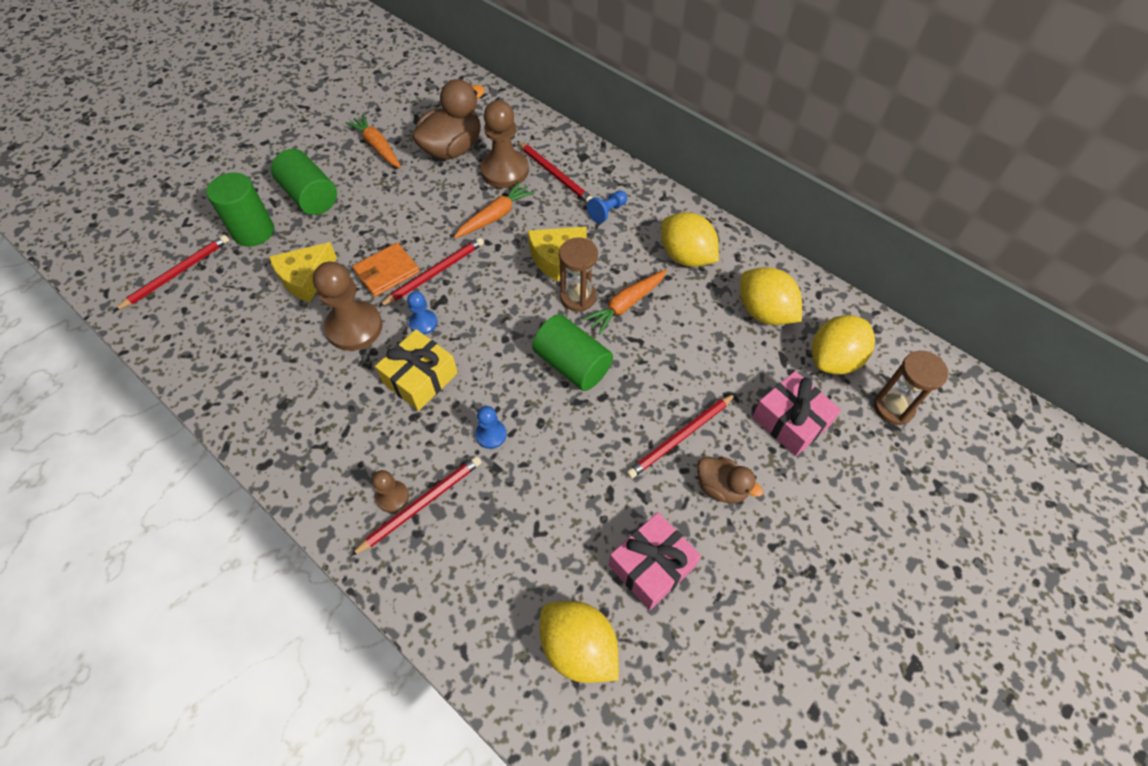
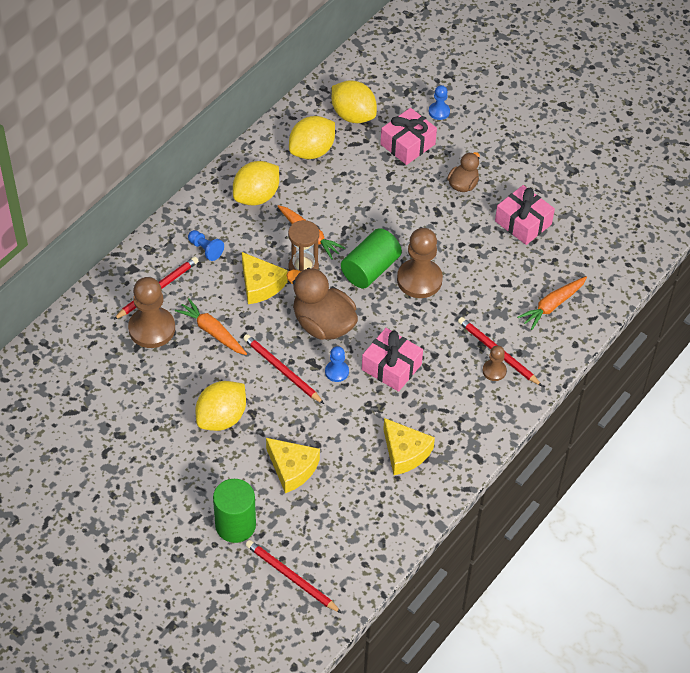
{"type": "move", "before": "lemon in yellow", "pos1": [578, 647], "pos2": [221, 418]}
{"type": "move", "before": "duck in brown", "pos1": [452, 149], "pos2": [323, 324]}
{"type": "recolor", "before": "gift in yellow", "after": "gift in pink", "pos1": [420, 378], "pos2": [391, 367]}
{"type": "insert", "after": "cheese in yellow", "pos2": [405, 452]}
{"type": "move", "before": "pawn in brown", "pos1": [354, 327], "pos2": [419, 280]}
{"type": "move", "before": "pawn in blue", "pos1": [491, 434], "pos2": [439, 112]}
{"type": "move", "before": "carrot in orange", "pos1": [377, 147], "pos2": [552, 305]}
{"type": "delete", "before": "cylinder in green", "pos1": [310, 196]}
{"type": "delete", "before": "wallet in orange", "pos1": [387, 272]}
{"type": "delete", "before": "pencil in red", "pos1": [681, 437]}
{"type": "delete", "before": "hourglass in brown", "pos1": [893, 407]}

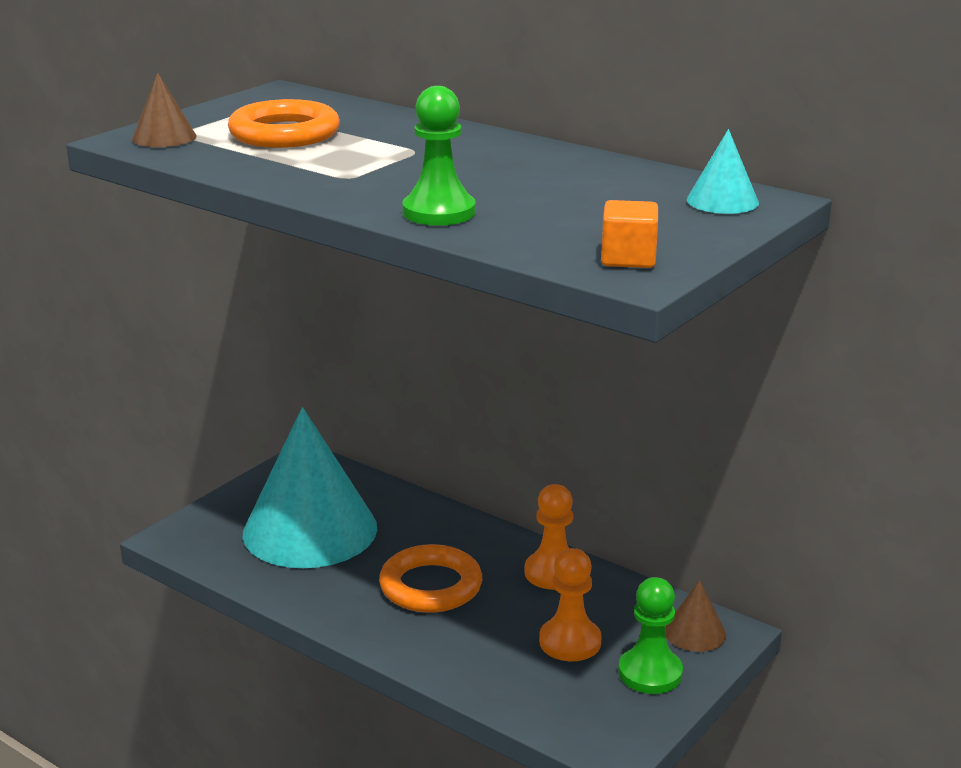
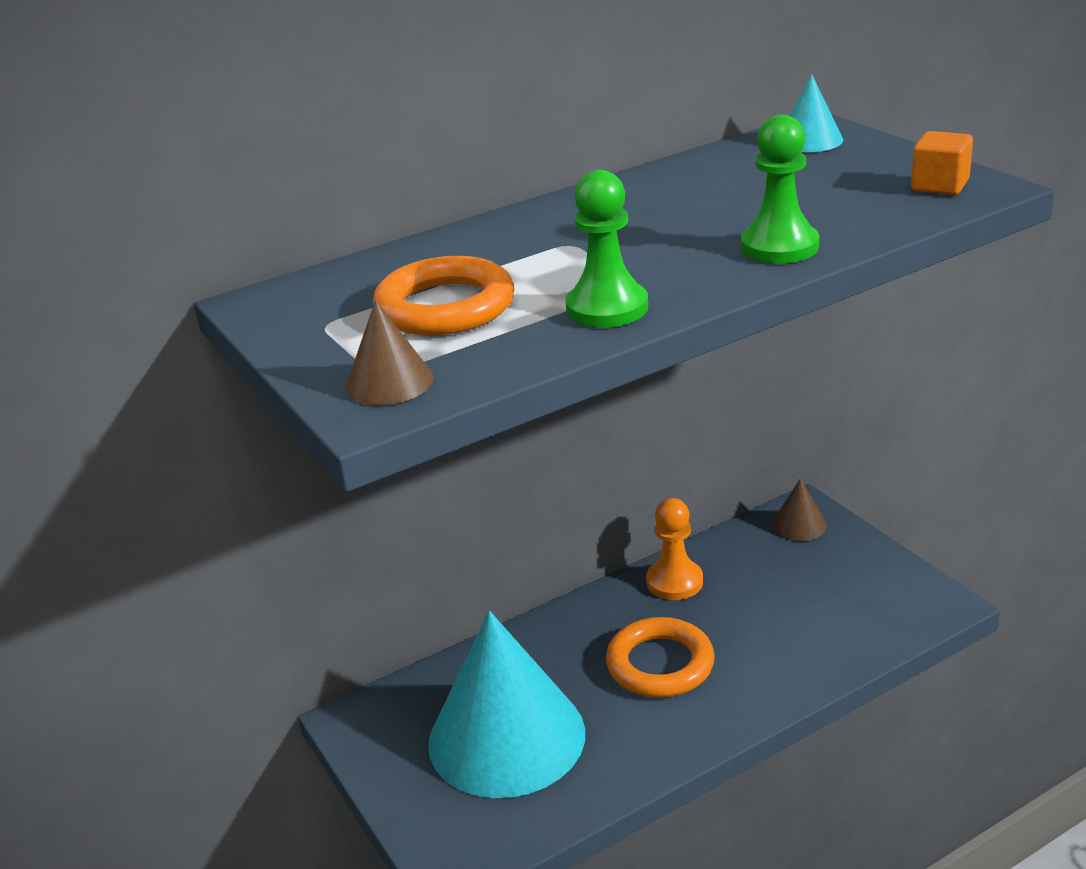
{"type": "move", "before": "pawn in green", "pos1": [650, 673], "pos2": [607, 308]}
{"type": "delete", "before": "pawn in orange", "pos1": [570, 642]}

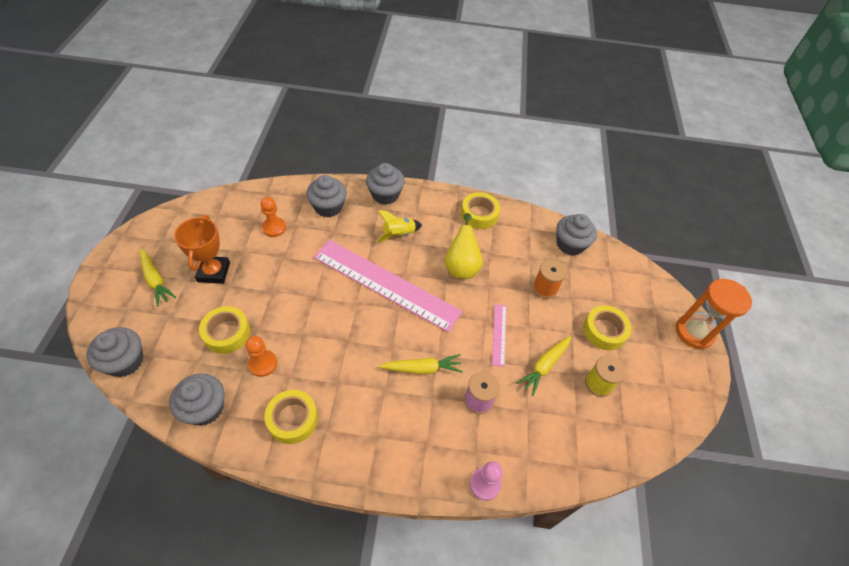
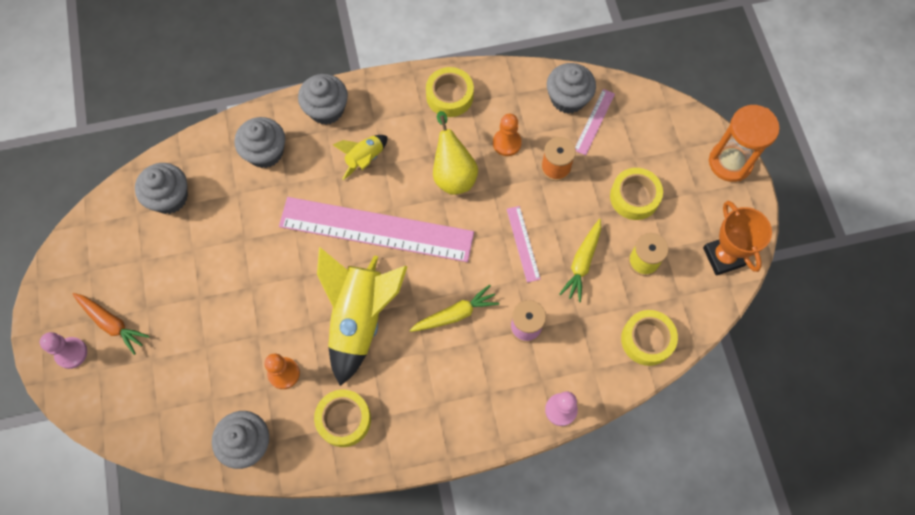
{"type": "insert", "after": "pawn in pink", "pos2": [71, 353]}
{"type": "recolor", "before": "carrot in yellow", "after": "carrot in orange", "pos1": [155, 280], "pos2": [112, 323]}
{"type": "move", "before": "cupcake in grey", "pos1": [125, 361], "pos2": [169, 197]}
{"type": "insert", "after": "rocket in yellow", "pos2": [359, 319]}
{"type": "move", "before": "pawn in orange", "pos1": [274, 228], "pos2": [506, 143]}
{"type": "insert", "after": "ruler in pink", "pos2": [594, 122]}
{"type": "move", "before": "tape in yellow", "pos1": [227, 333], "pos2": [647, 340]}
{"type": "move", "before": "trophy in orange", "pos1": [214, 272], "pos2": [723, 256]}

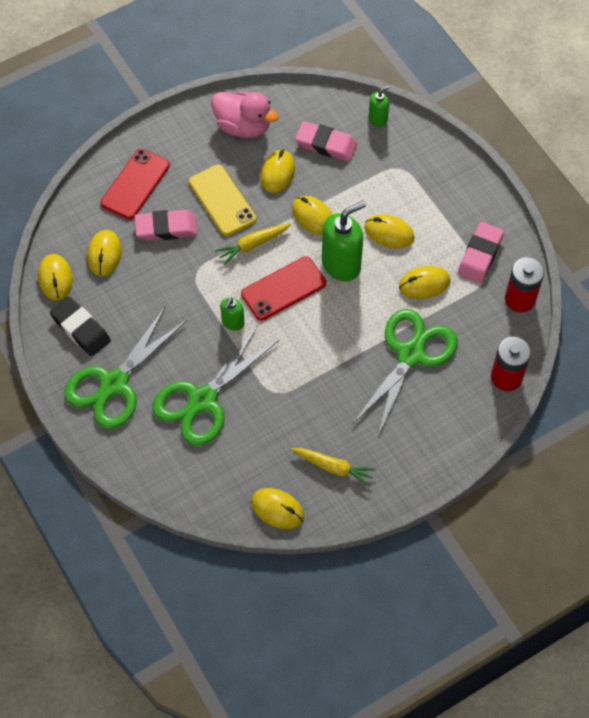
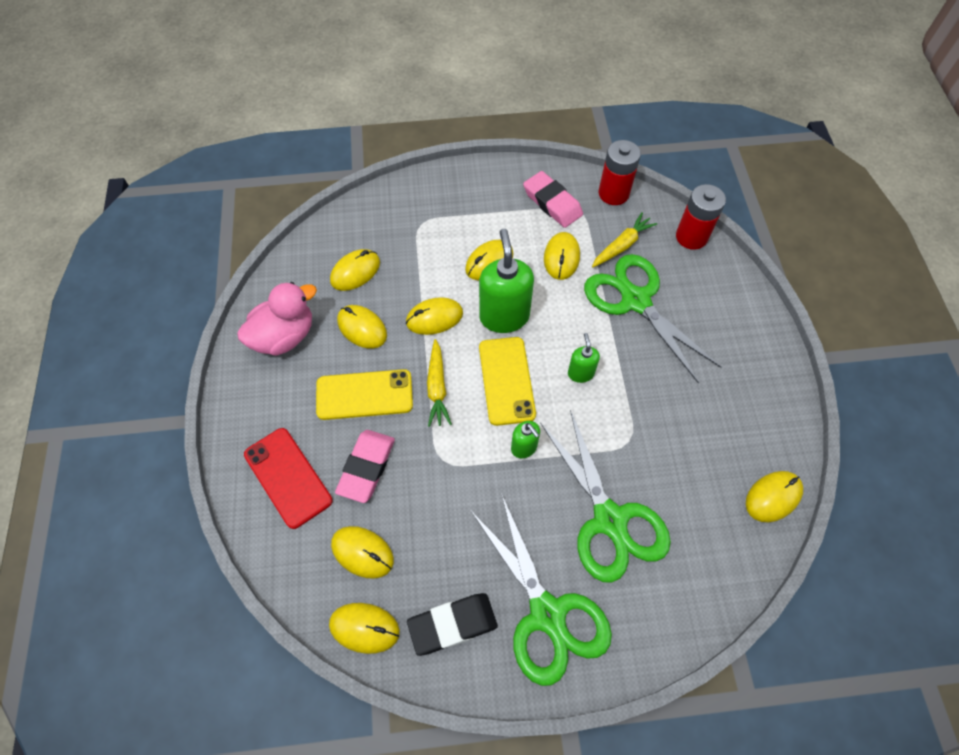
{"type": "replace", "before": "eraser in pink", "after": "mouse in yellow", "pos1": [326, 144], "pos2": [355, 272]}
{"type": "recolor", "before": "phone in red", "after": "phone in yellow", "pos1": [283, 288], "pos2": [506, 380]}
{"type": "move", "before": "soap dispenser in green", "pos1": [378, 119], "pos2": [580, 373]}
{"type": "move", "before": "carrot in yellow", "pos1": [333, 467], "pos2": [622, 245]}

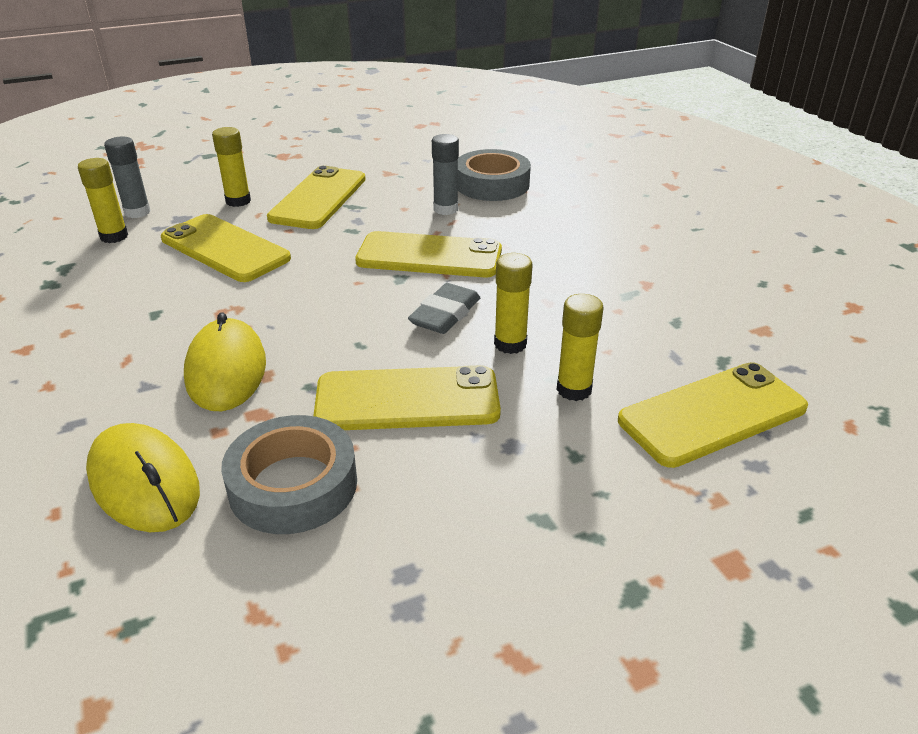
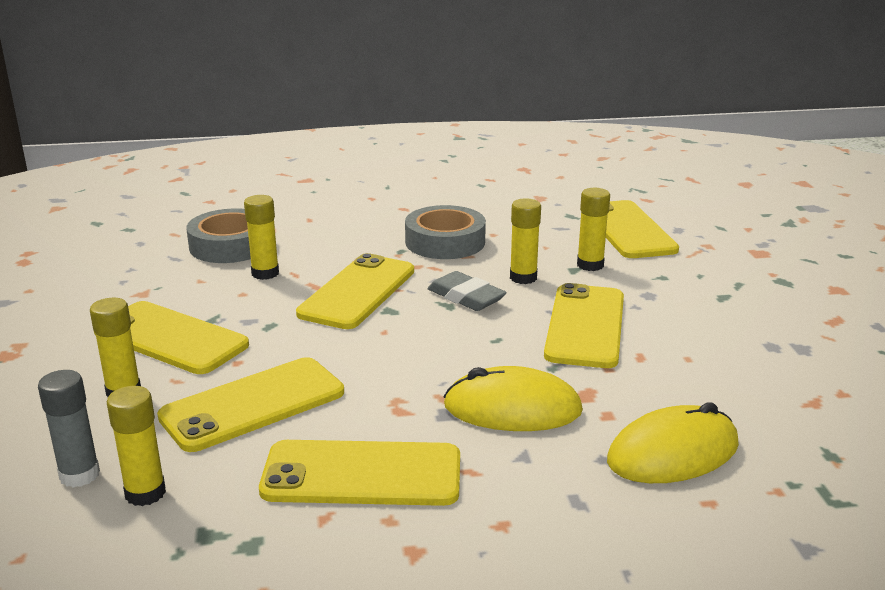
{"type": "recolor", "before": "glue stick in grey", "after": "glue stick in yellow", "pos1": [445, 209], "pos2": [265, 273]}
{"type": "insert", "after": "phone in yellow", "pos2": [362, 475]}
{"type": "move", "before": "tape in grey", "pos1": [293, 485], "pos2": [445, 242]}

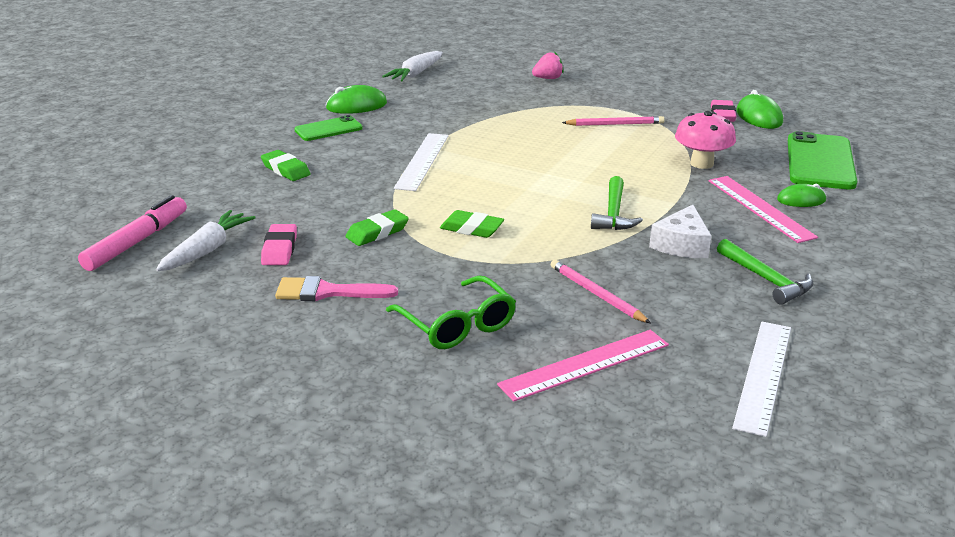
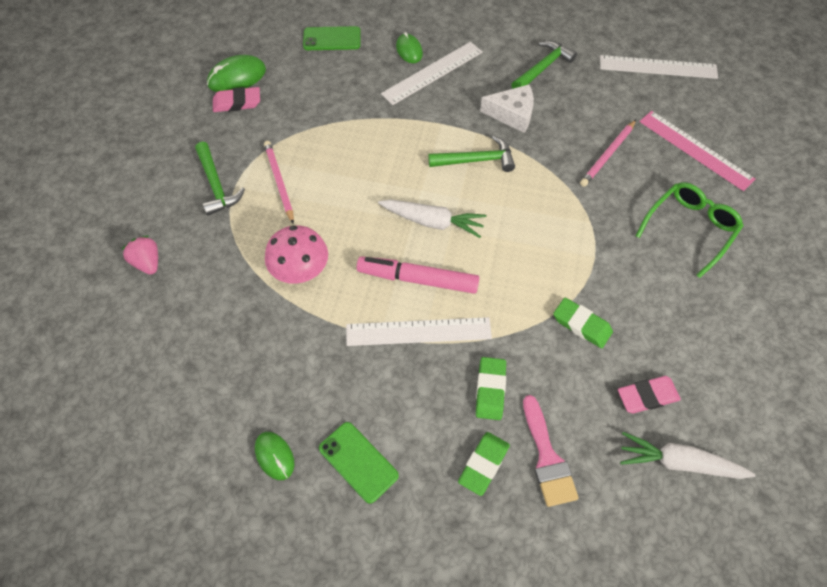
{"type": "insert", "after": "hammer in green", "pos2": [216, 185]}
{"type": "resize", "before": "mouse in green", "pos1": [356, 106], "pos2": [274, 456], "scale": 0.66}
{"type": "move", "before": "mushroom in pink", "pos1": [702, 163], "pos2": [300, 271]}
{"type": "resize", "before": "phone in green", "pos1": [820, 162], "pos2": [332, 39], "scale": 0.58}
{"type": "move", "before": "marker in pink", "pos1": [136, 242], "pos2": [418, 279]}
{"type": "move", "before": "carrot in white", "pos1": [415, 74], "pos2": [433, 222]}
{"type": "recolor", "before": "ruler in pink", "after": "ruler in white", "pos1": [760, 208], "pos2": [432, 73]}
{"type": "move", "before": "eraser in green", "pos1": [471, 229], "pos2": [490, 390]}
{"type": "move", "before": "brush in pink", "pos1": [327, 292], "pos2": [547, 458]}

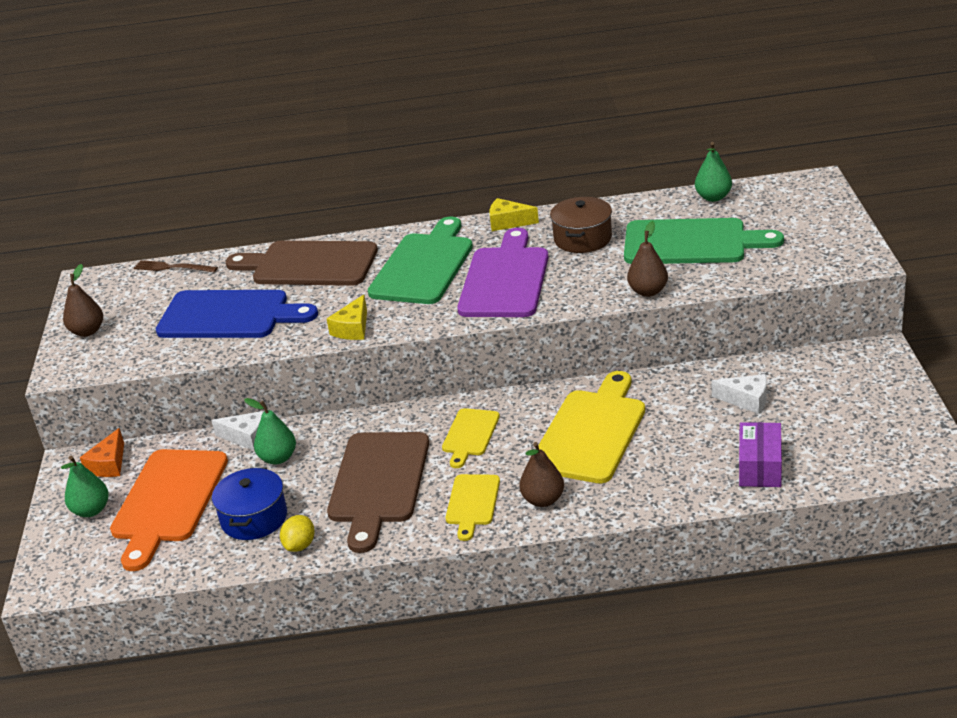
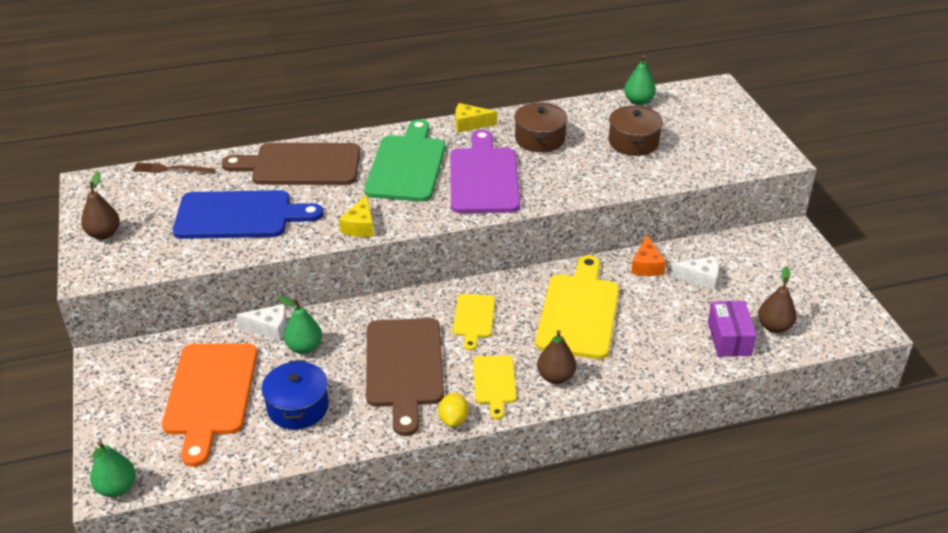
{"type": "move", "before": "pear in green", "pos1": [91, 510], "pos2": [116, 488]}
{"type": "move", "before": "lemon in yellow", "pos1": [300, 545], "pos2": [453, 419]}
{"type": "replace", "before": "cutting board in green", "after": "pot in brown", "pos1": [691, 243], "pos2": [633, 142]}
{"type": "move", "before": "cheese in orange", "pos1": [109, 464], "pos2": [646, 265]}
{"type": "move", "before": "pear in brown", "pos1": [648, 291], "pos2": [774, 327]}

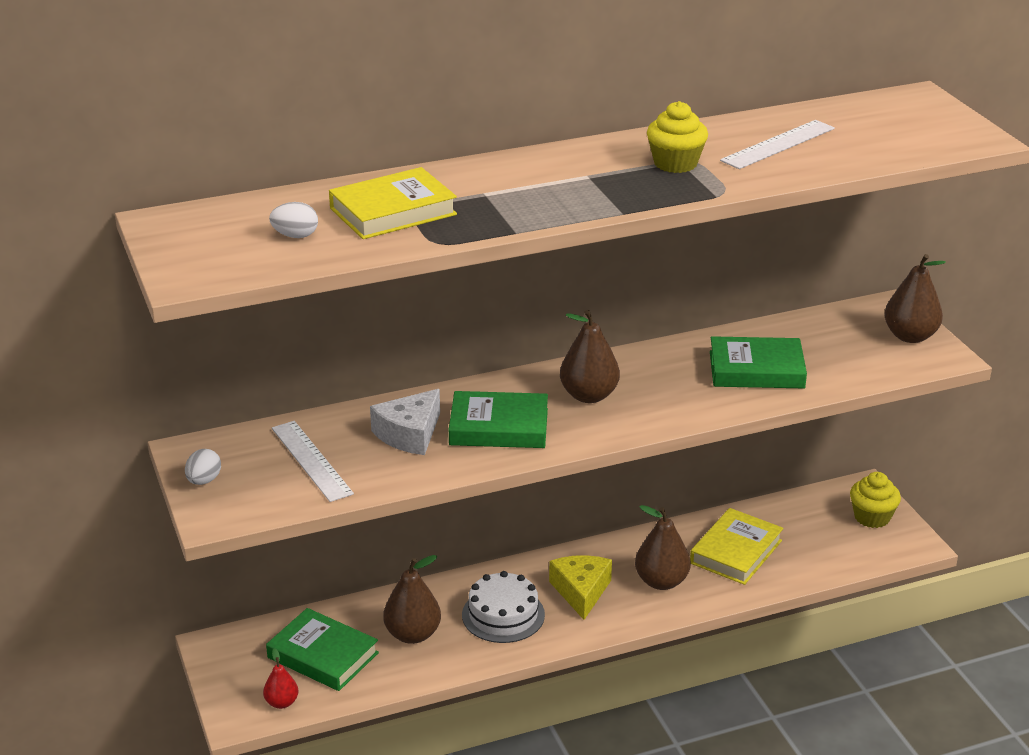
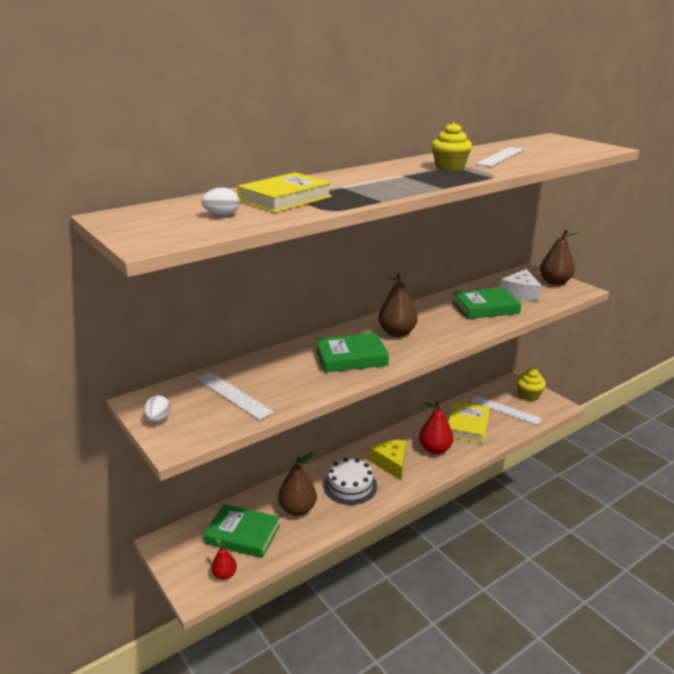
{"type": "recolor", "before": "pear in brown", "after": "pear in red", "pos1": [661, 582], "pos2": [435, 449]}
{"type": "insert", "after": "ruler in white", "pos2": [505, 410]}
{"type": "move", "before": "cheese in white", "pos1": [409, 434], "pos2": [520, 293]}

